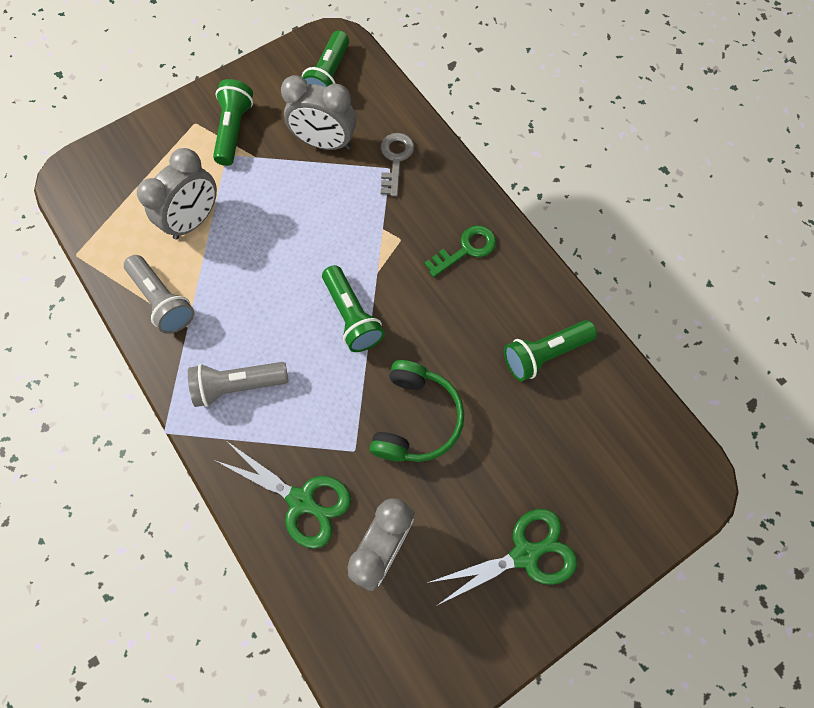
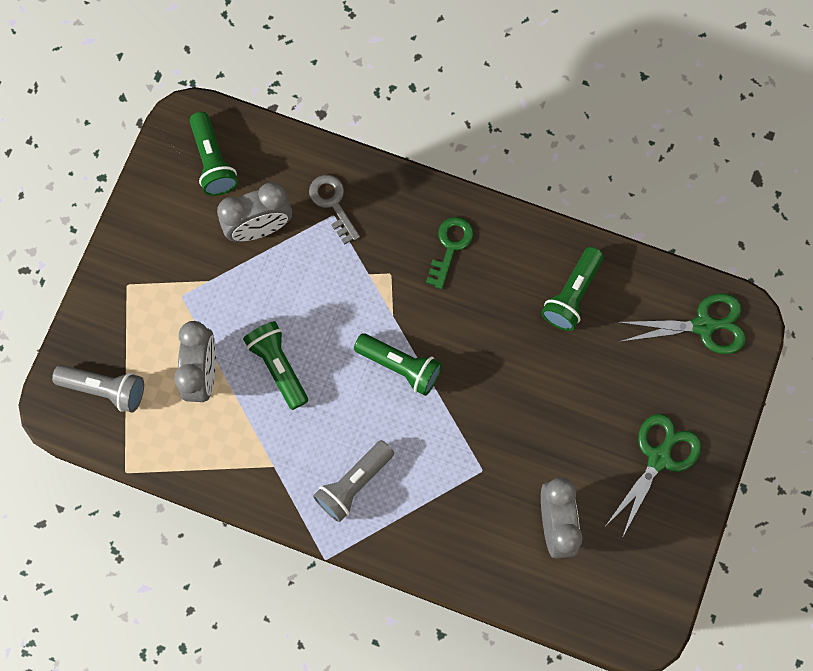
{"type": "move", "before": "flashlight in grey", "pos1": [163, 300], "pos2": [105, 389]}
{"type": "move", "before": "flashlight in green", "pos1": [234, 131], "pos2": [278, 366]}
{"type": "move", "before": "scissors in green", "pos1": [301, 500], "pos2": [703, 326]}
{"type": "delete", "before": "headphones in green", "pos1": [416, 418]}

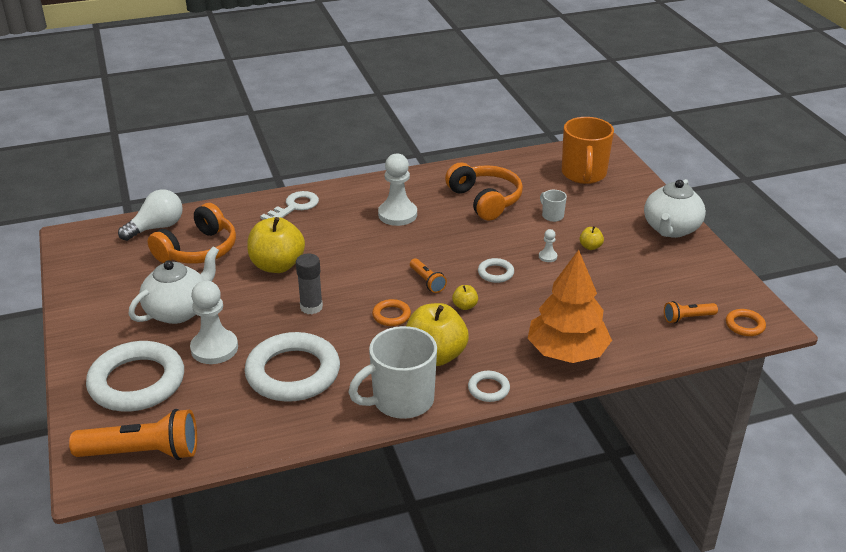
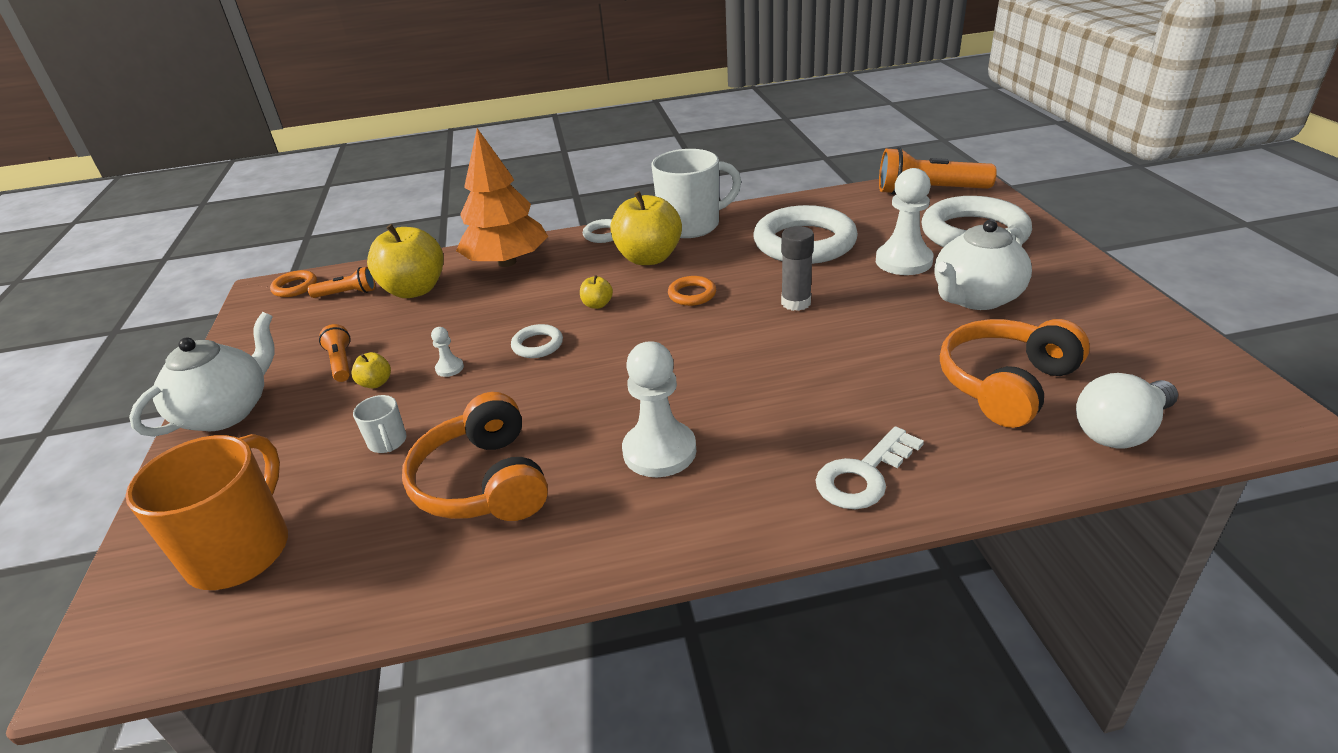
{"type": "move", "before": "flashlight in orange", "pos1": [427, 281], "pos2": [341, 362]}
{"type": "move", "before": "apple in yellow", "pos1": [277, 265], "pos2": [415, 290]}

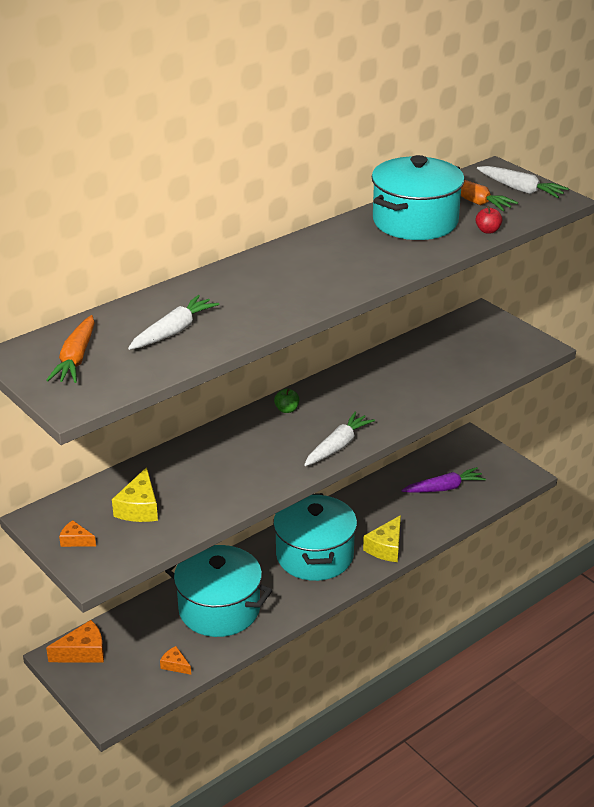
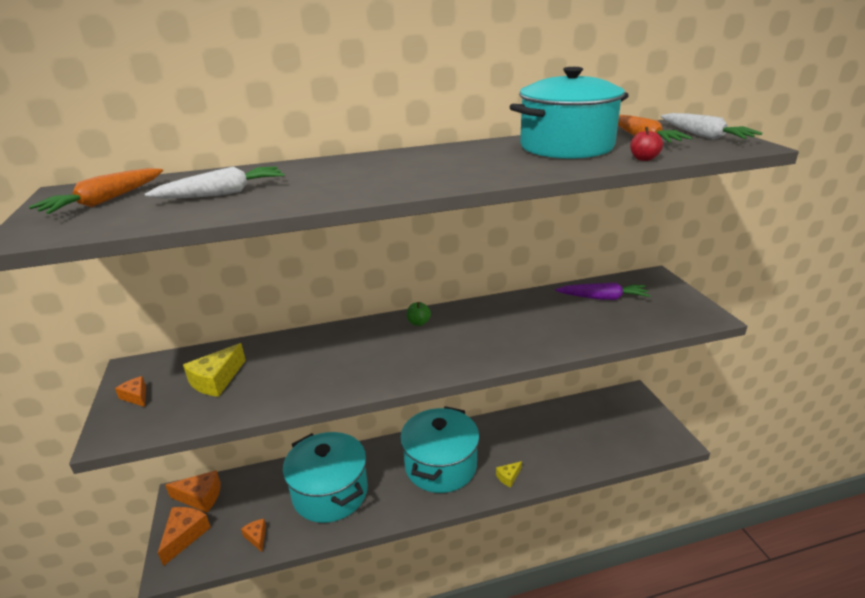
{"type": "insert", "after": "cheese in orange", "pos2": [185, 535]}
{"type": "resize", "before": "cheese in yellow", "pos1": [386, 548], "pos2": [508, 477], "scale": 0.58}
{"type": "move", "before": "carrot in purple", "pos1": [443, 488], "pos2": [603, 298]}
{"type": "delete", "before": "carrot in white", "pos1": [337, 446]}

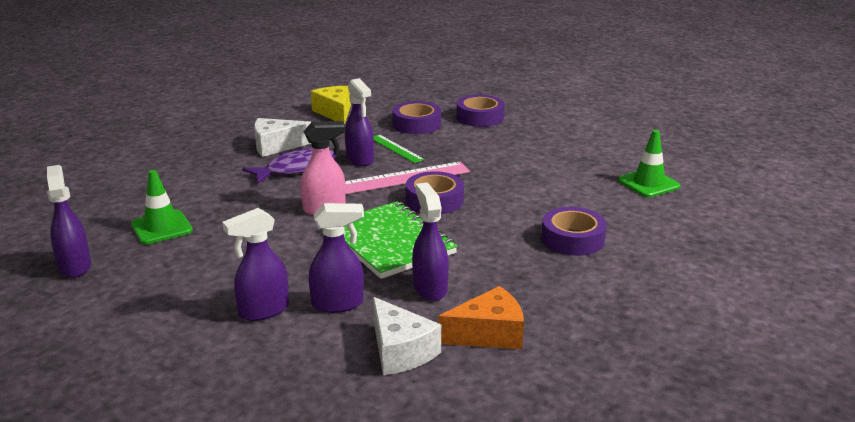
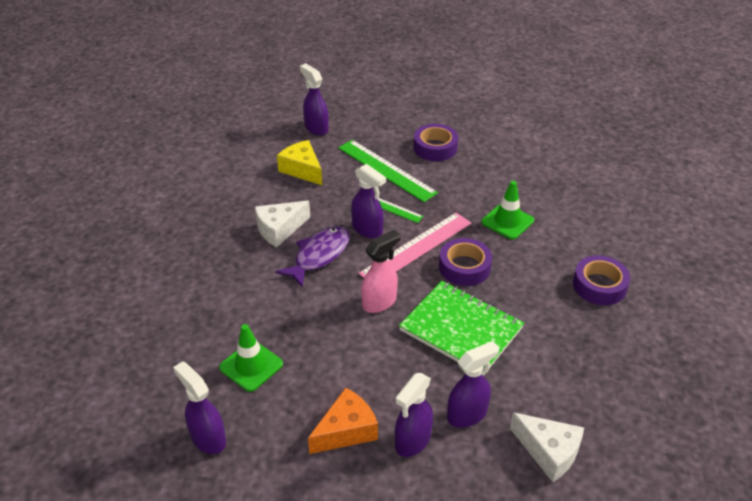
{"type": "move", "before": "spray bottle in purple", "pos1": [430, 288], "pos2": [316, 128]}
{"type": "move", "before": "cheese in orange", "pos1": [489, 334], "pos2": [346, 430]}
{"type": "replace", "before": "tape in purple", "after": "ruler in green", "pos1": [416, 124], "pos2": [386, 170]}
{"type": "move", "before": "traffic cone in green", "pos1": [648, 183], "pos2": [507, 221]}

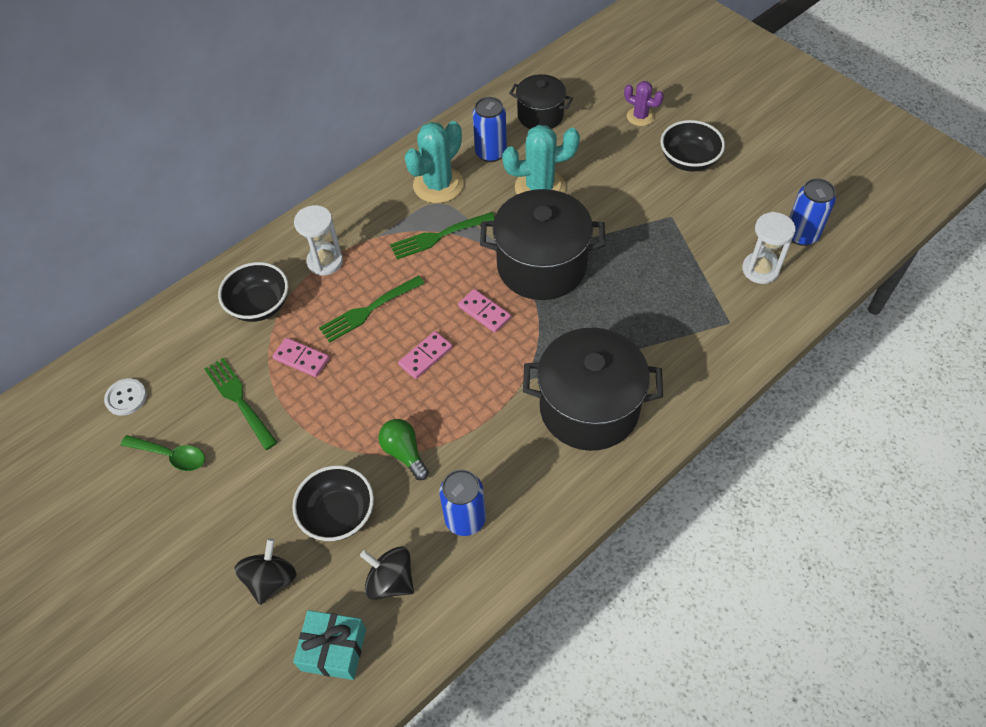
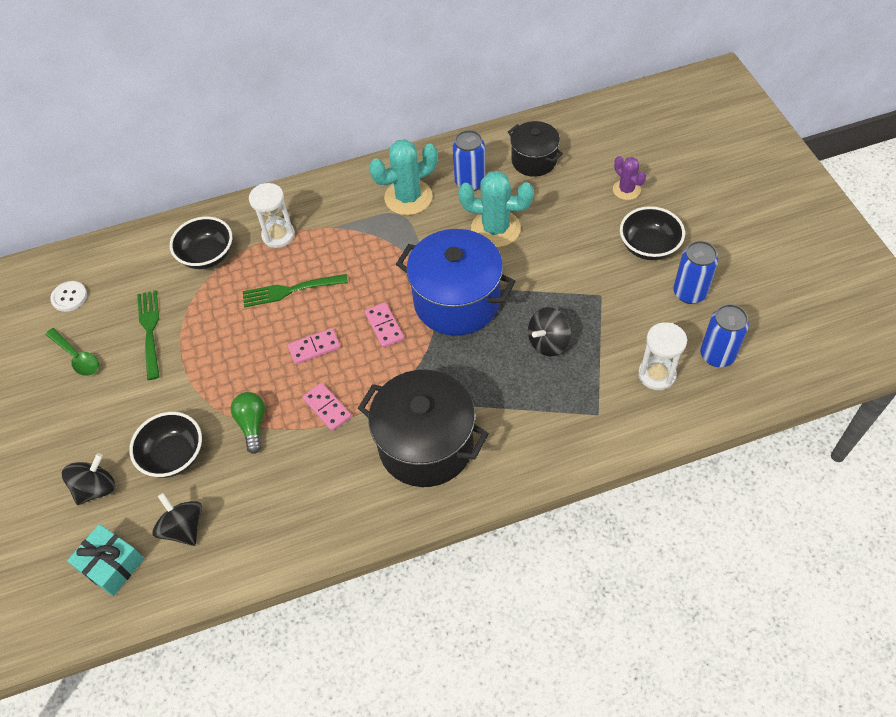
{"type": "move", "before": "domino in pink", "pos1": [301, 359], "pos2": [327, 408]}
{"type": "recolor", "before": "pot in black", "after": "pot in blue", "pos1": [541, 266], "pos2": [457, 301]}
{"type": "insert", "after": "spinning top in black", "pos2": [548, 342]}
{"type": "move", "before": "can in blue", "pos1": [465, 519], "pos2": [689, 293]}
{"type": "delete", "before": "fork in green", "pos1": [439, 236]}

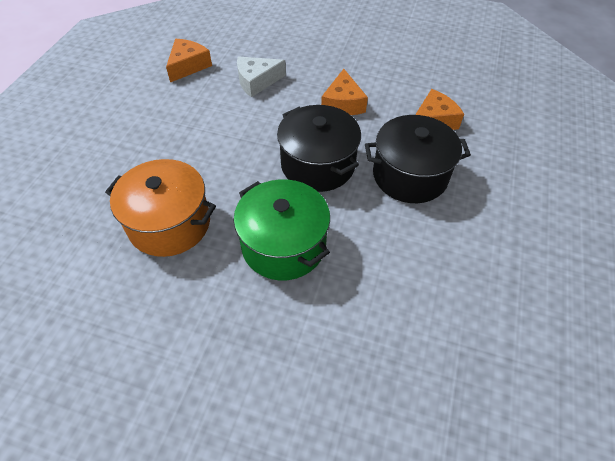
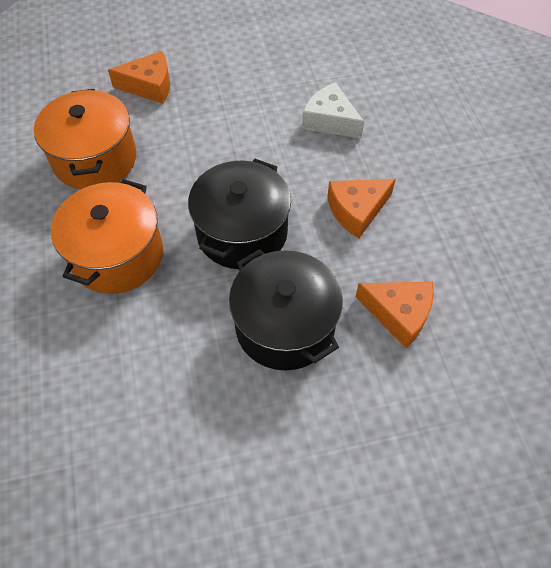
{"type": "recolor", "before": "pot in green", "after": "pot in orange", "pos1": [283, 245], "pos2": [117, 255]}
{"type": "move", "before": "cheese in orange", "pos1": [188, 66], "pos2": [149, 86]}

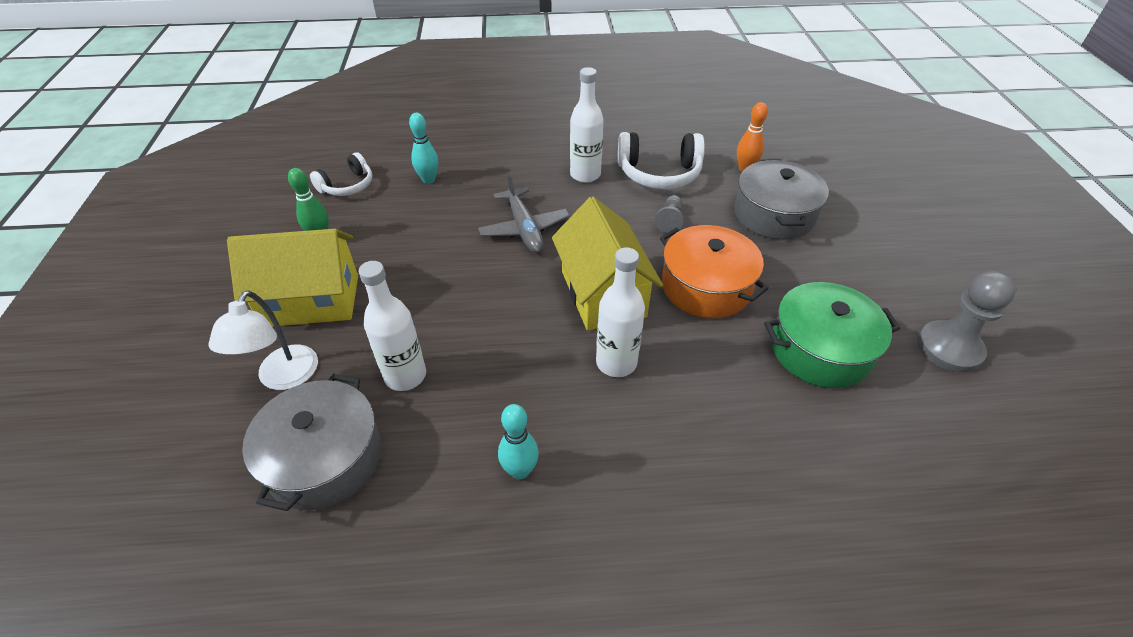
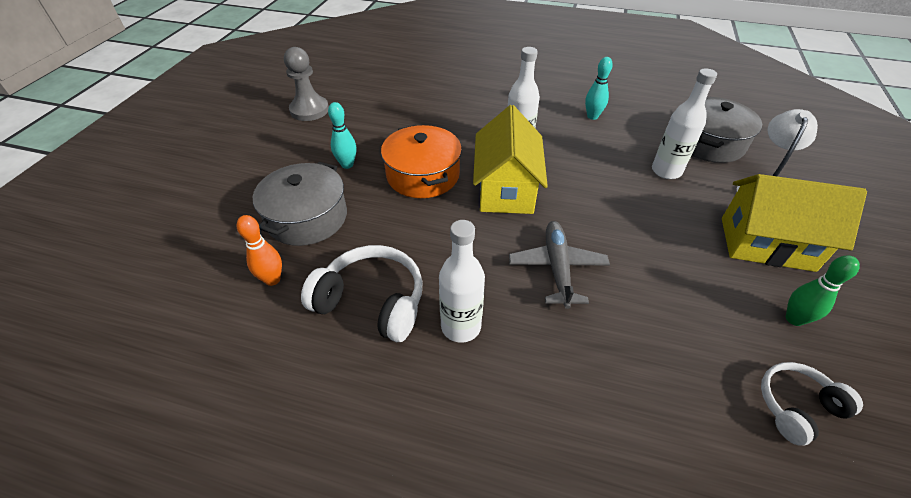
{"type": "move", "before": "bowling pin in turquoise", "pos1": [428, 179], "pos2": [347, 165]}
{"type": "delete", "before": "pawn in grey", "pos1": [670, 221]}
{"type": "delete", "before": "pot in green", "pos1": [820, 349]}

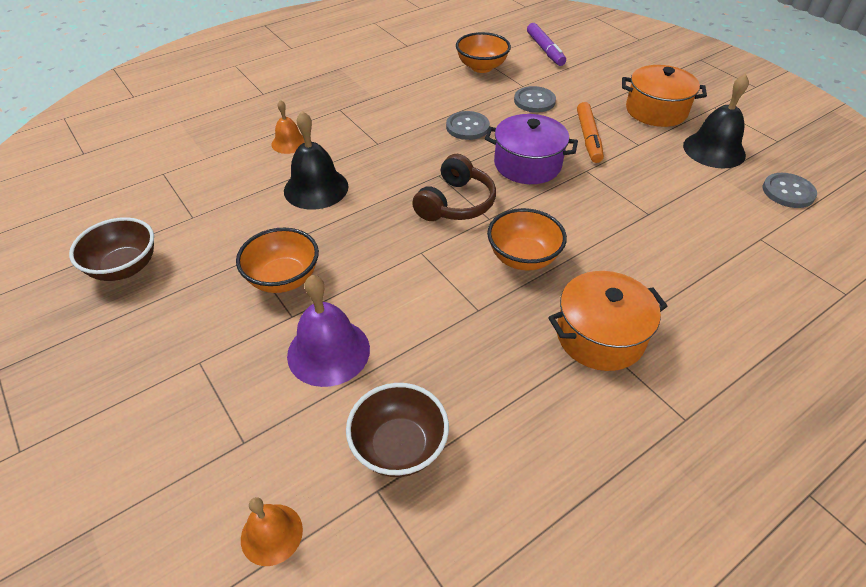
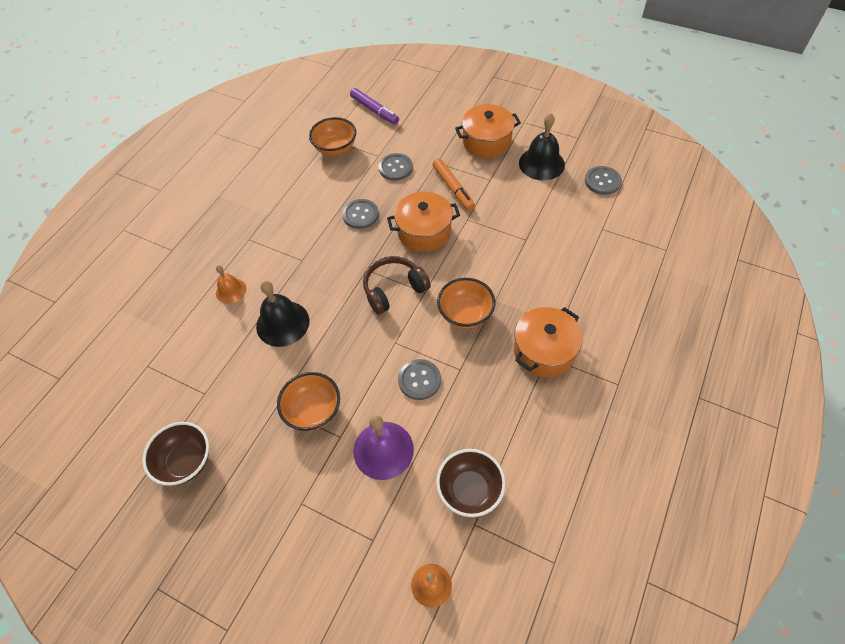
{"type": "rotate", "before": "headphones in brown", "pos1": [455, 203], "pos2": [394, 289], "turn": -120}
{"type": "recolor", "before": "pot in purple", "after": "pot in orange", "pos1": [527, 164], "pos2": [424, 232]}
{"type": "insert", "after": "button in grey", "pos2": [419, 380]}

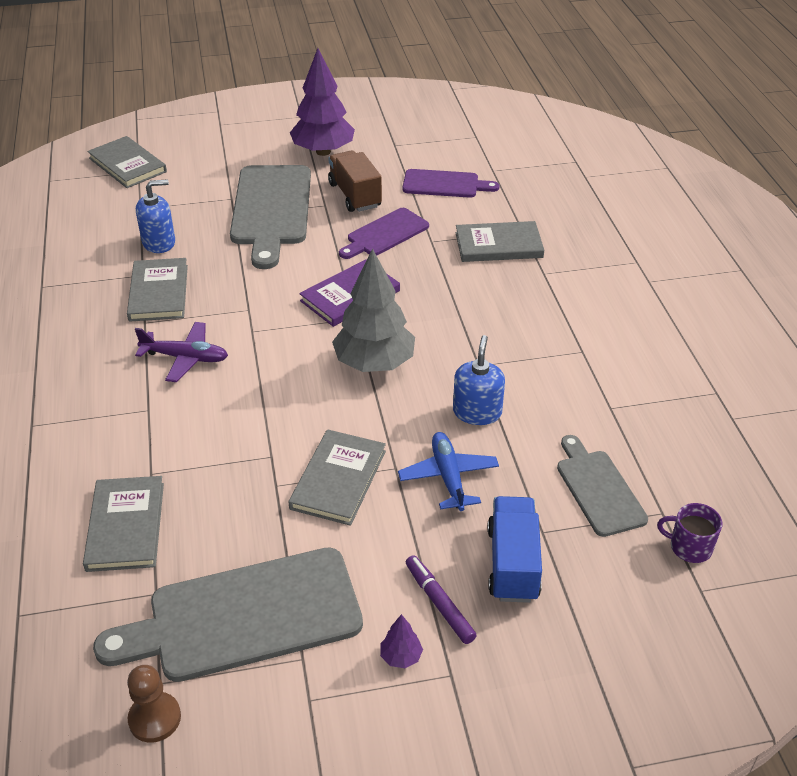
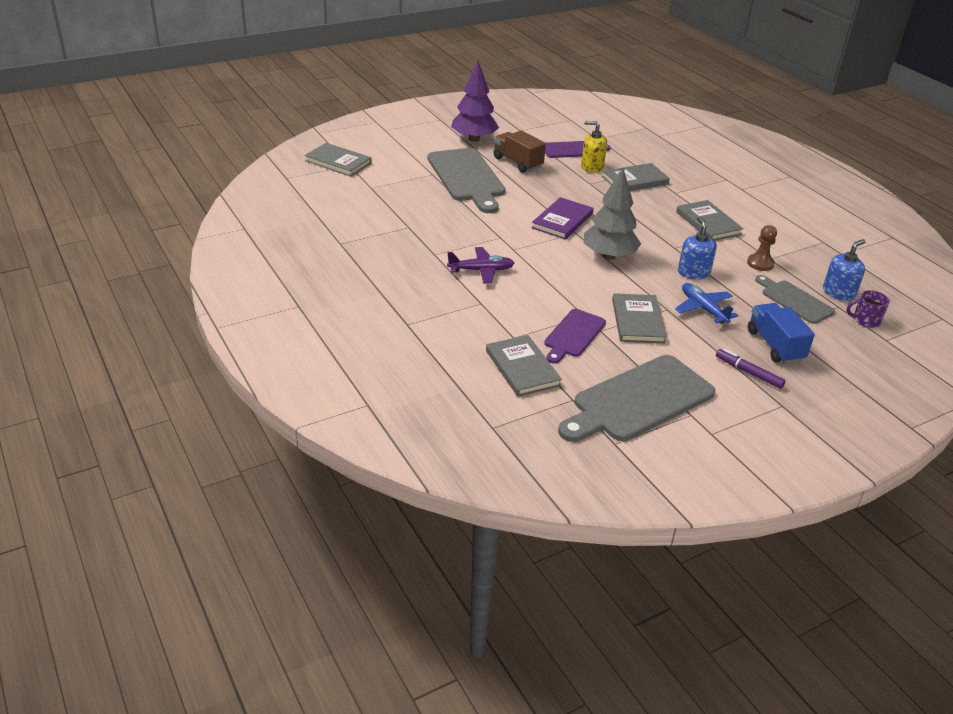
{"type": "move", "before": "cutting board in purple", "pos1": [385, 234], "pos2": [573, 335]}
{"type": "insert", "after": "soap dispenser in yellow", "pos2": [592, 167]}
{"type": "move", "before": "book in grey", "pos1": [158, 292], "pos2": [708, 223]}
{"type": "move", "before": "pawn in brown", "pos1": [155, 718], "pos2": [760, 263]}
{"type": "move", "before": "soap dispenser in blue", "pos1": [159, 242], "pos2": [838, 293]}
{"type": "delete", "before": "tree in purple", "pos1": [401, 657]}

